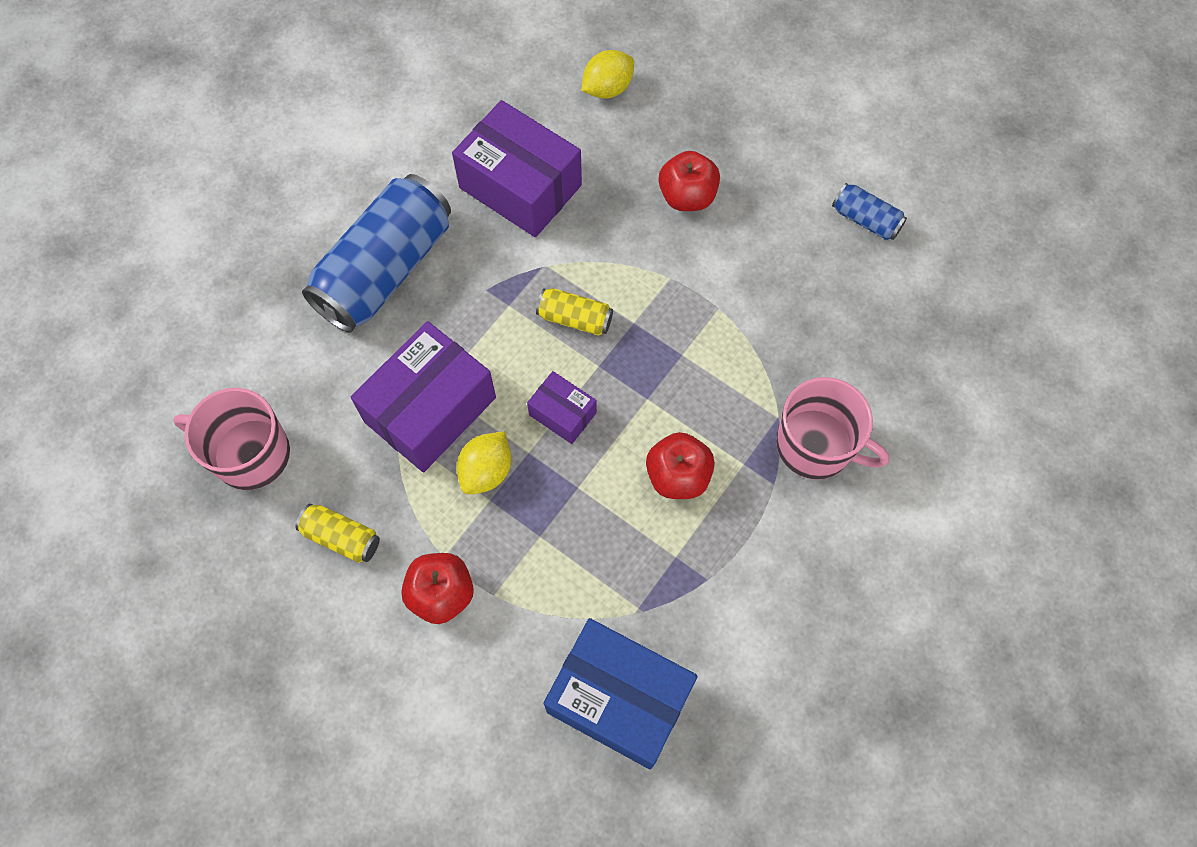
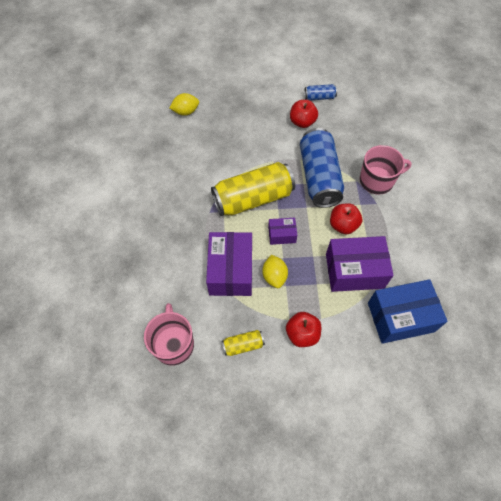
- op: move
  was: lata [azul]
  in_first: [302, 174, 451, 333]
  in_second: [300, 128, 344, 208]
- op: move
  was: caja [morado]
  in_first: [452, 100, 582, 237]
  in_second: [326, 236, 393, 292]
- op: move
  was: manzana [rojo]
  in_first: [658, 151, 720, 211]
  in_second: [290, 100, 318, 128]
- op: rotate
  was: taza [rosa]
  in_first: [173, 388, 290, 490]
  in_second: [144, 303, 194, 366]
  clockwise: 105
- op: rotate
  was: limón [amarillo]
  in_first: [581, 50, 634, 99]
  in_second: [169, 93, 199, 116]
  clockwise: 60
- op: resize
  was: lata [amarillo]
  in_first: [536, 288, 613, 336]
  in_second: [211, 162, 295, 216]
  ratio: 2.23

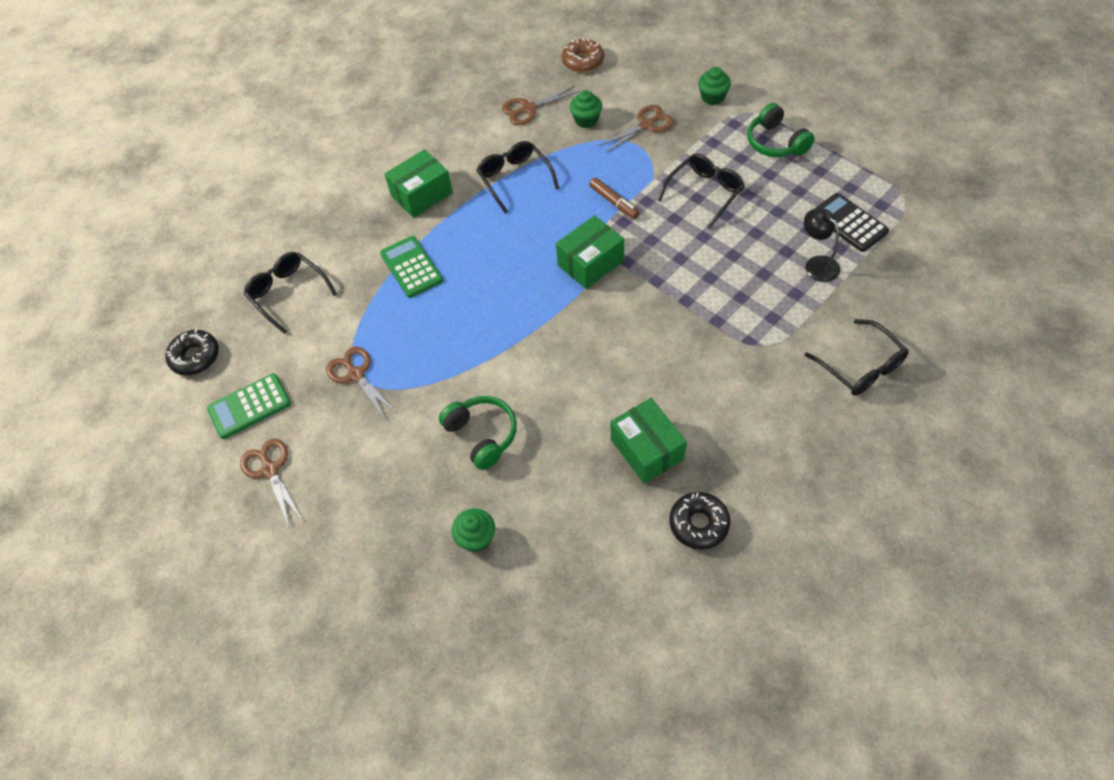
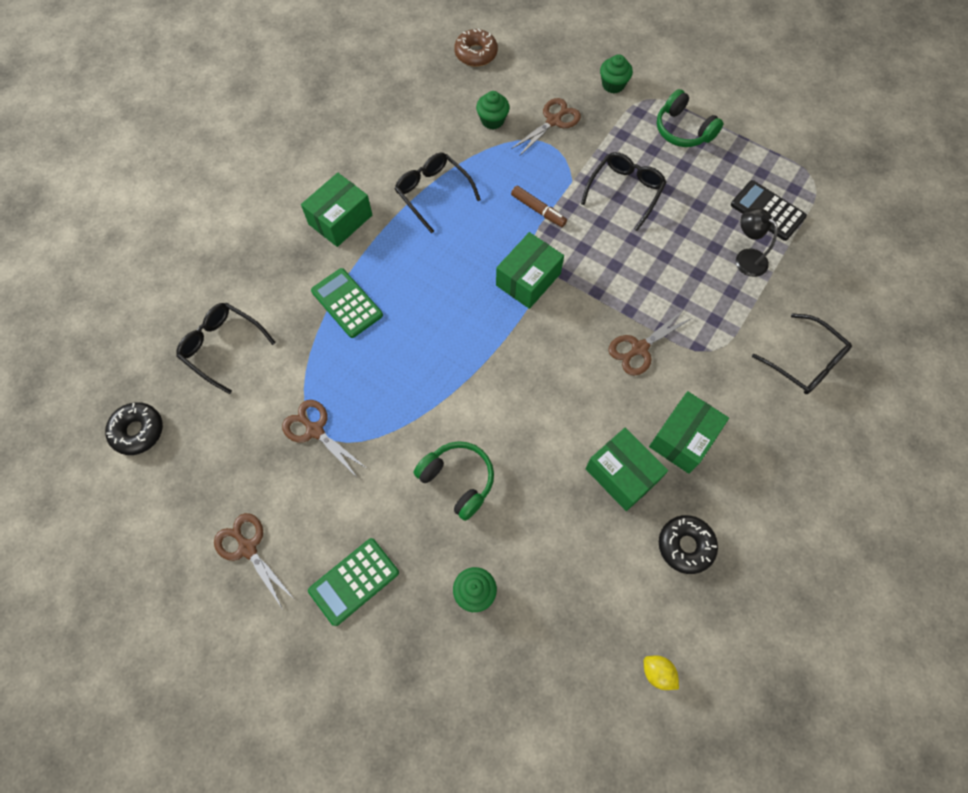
- op: insert
  now: limón [amarillo]
  in_second: [644, 656, 679, 690]
- op: insert
  now: caja [verde]
  in_second: [649, 391, 729, 474]
- op: move
  was: calculadora [verde]
  in_first: [207, 373, 291, 439]
  in_second: [308, 538, 399, 626]
- op: move
  was: tijeras [marrón]
  in_first: [502, 86, 580, 125]
  in_second: [608, 310, 692, 376]

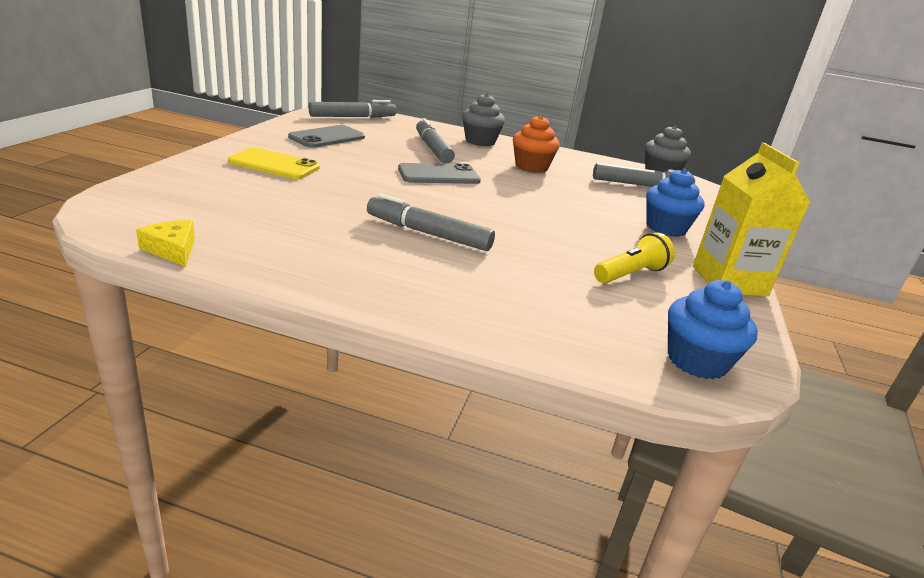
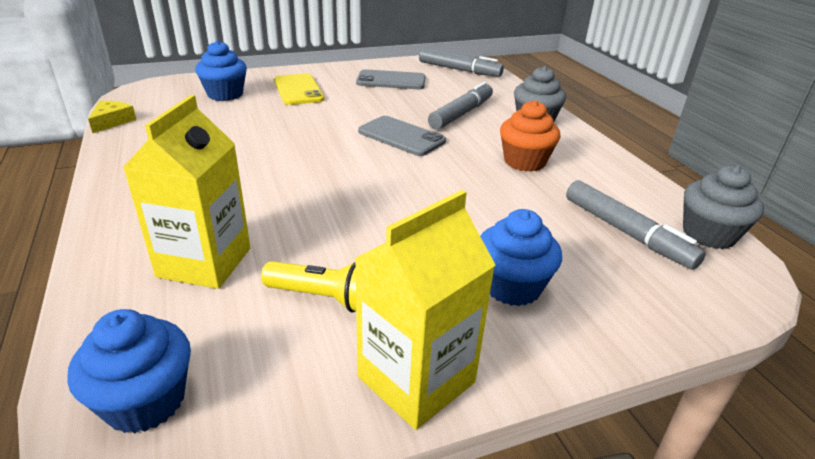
- op: delete
  was: rotulador [gris]
  in_first: [367, 194, 495, 251]
- op: insert
  now: cartón de leche [amarillo]
  in_second: [123, 95, 250, 289]
- op: insert
  now: magdalena [azul]
  in_second: [195, 40, 247, 101]

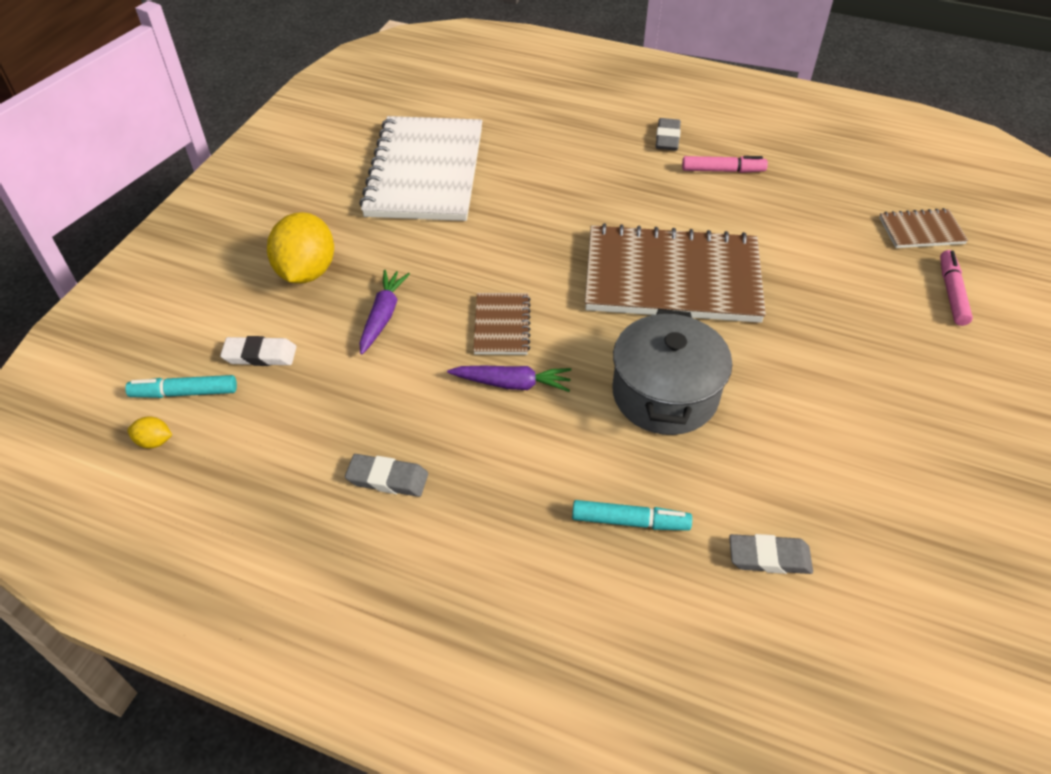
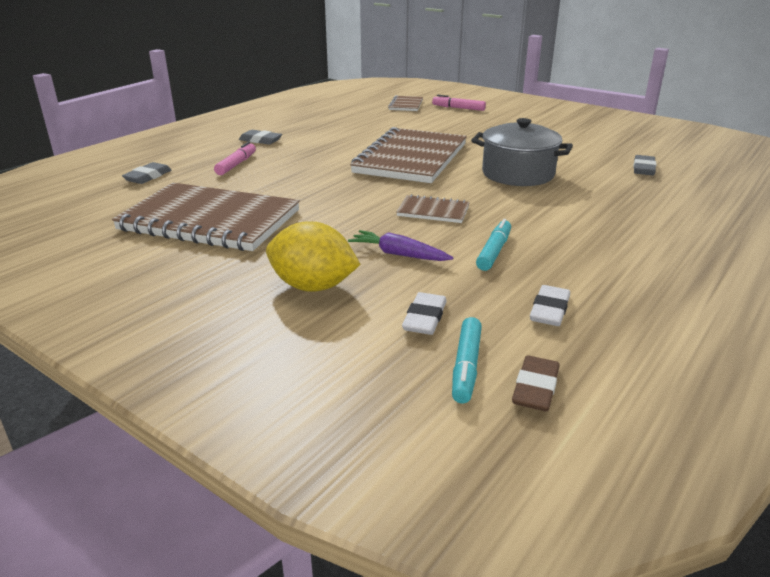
- op: delete
  was: zanahoria [morado]
  in_first: [447, 366, 571, 392]
- op: insert
  now: goma de borrar [blanco]
  in_second: [530, 285, 570, 326]
- op: move
  was: goma de borrar [gris]
  in_first: [345, 454, 428, 497]
  in_second: [122, 162, 171, 184]
- op: move
  was: rotulador [turquesa]
  in_first: [572, 500, 692, 531]
  in_second: [476, 219, 511, 271]
- op: move
  was: rotulador [rosa]
  in_first: [682, 156, 768, 173]
  in_second: [214, 142, 256, 175]
- op: replace
  was: limón [amarillo]
  now: goma de borrar [marrón]
  in_first: [127, 416, 172, 448]
  in_second: [512, 355, 560, 412]
- op: recolor
  was: cuaderno [blanco]
  now: cuaderno [marrón]
  in_first: [359, 116, 482, 221]
  in_second: [112, 183, 300, 251]

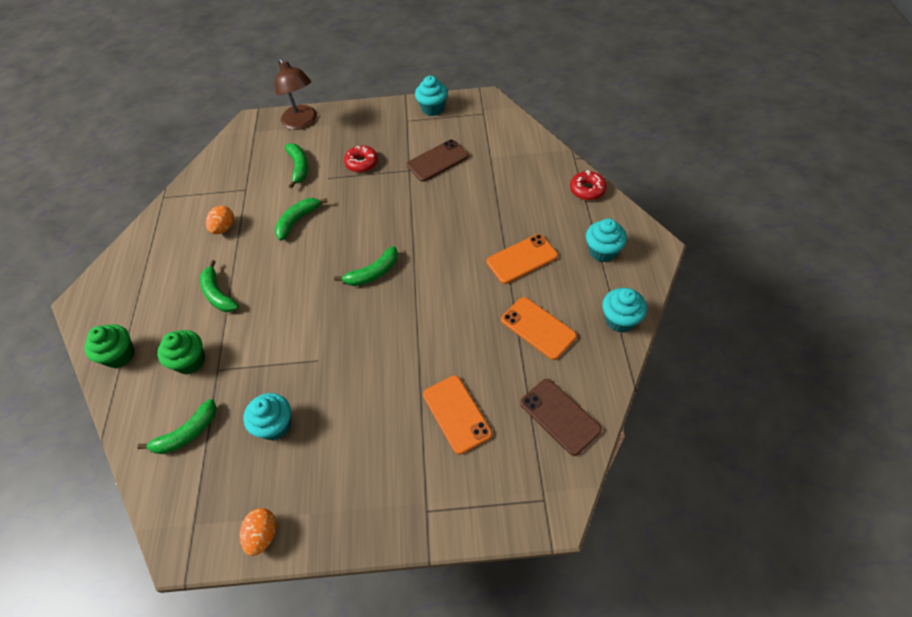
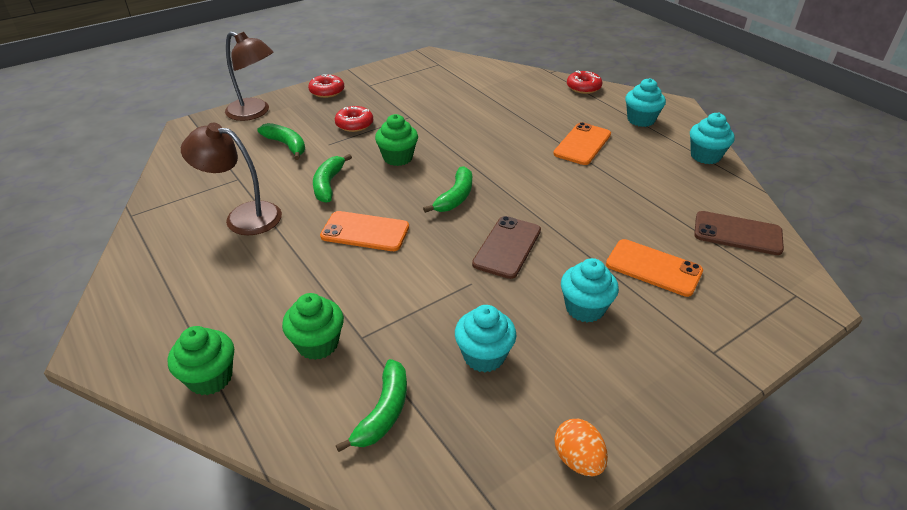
- op: delete
  was: plátano [verde]
  in_first: [200, 260, 239, 312]
- op: insert
  now: rosquilla [rojo]
  in_second: [308, 74, 344, 98]
- op: insert
  now: magdalena [verde]
  in_second: [375, 114, 418, 166]
- op: move
  was: móvil [marrón]
  in_first: [407, 139, 469, 182]
  in_second: [472, 216, 541, 279]
- op: move
  was: magdalena [turquesa]
  in_first: [415, 76, 448, 116]
  in_second: [561, 258, 619, 323]
- op: move
  was: móvil [naranja]
  in_first: [501, 297, 577, 360]
  in_second: [320, 211, 409, 251]
- op: replace
  was: huevo [naranja]
  now: lámpara [marrón]
  in_first: [206, 206, 234, 234]
  in_second: [181, 123, 282, 235]

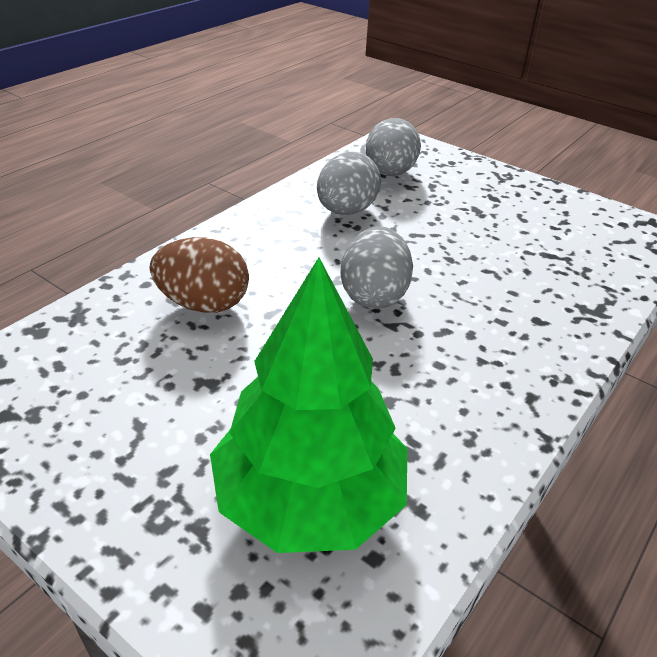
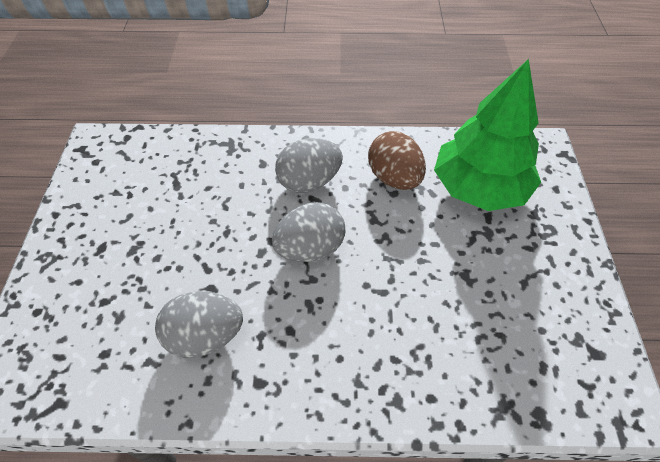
- op: move
  was: huevo [marrón]
  in_first: [150, 237, 249, 313]
  in_second: [368, 131, 426, 190]
- op: move
  was: huevo [gris]
  in_first: [366, 118, 421, 176]
  in_second: [275, 138, 343, 193]

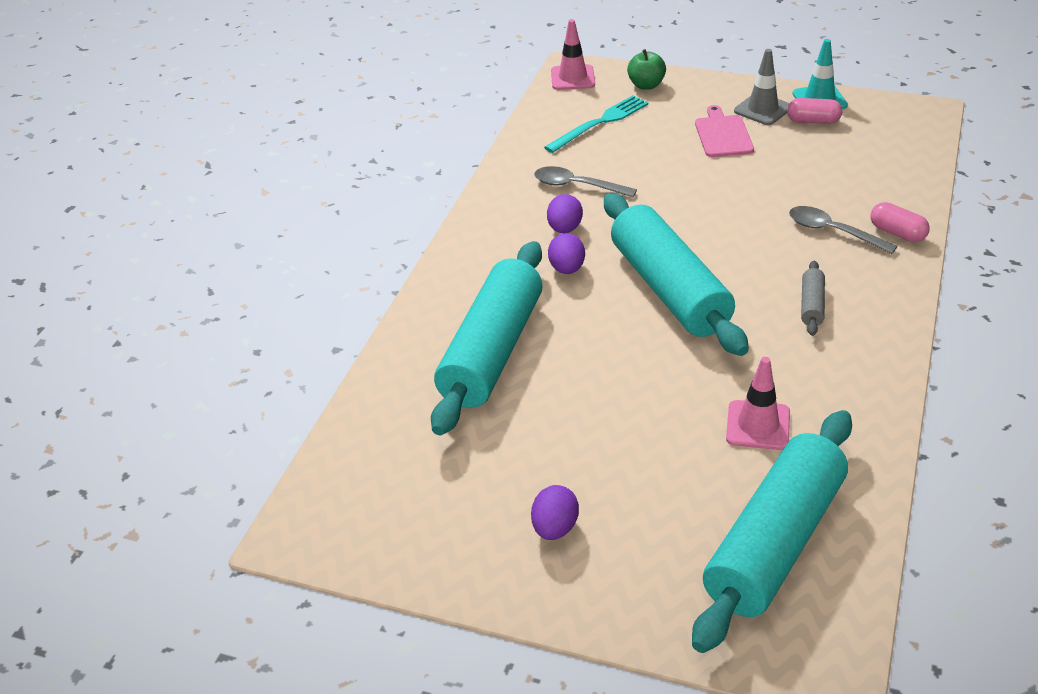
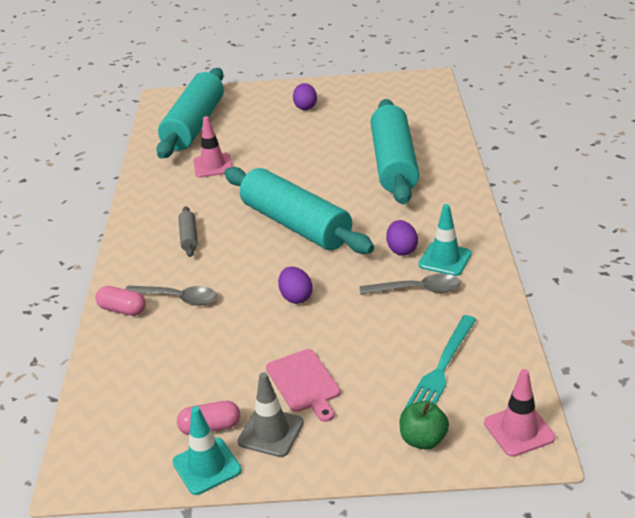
- op: insert
  now: cono de tráfico [turquesa]
  in_second: [418, 204, 472, 276]
- op: move
  was: huevo [morado]
  in_first: [548, 233, 585, 274]
  in_second: [278, 266, 313, 304]

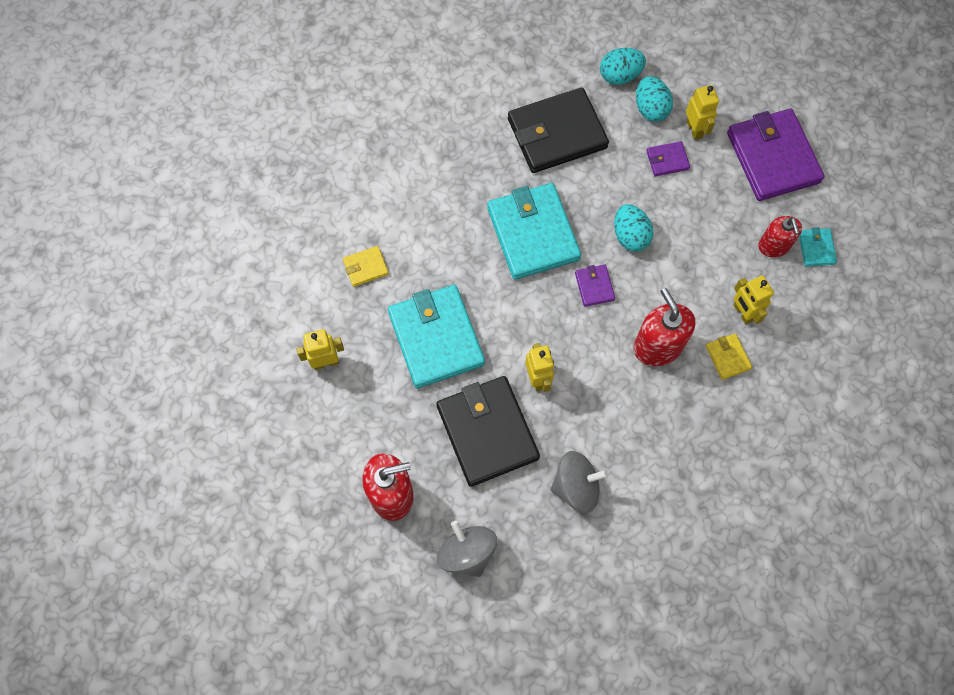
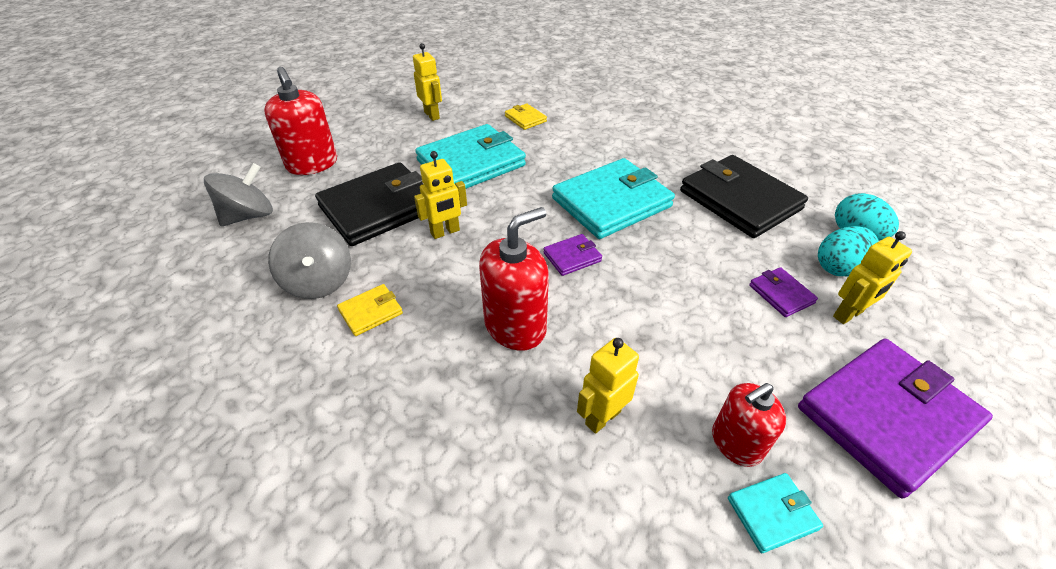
- op: delete
  was: huevo [turquesa]
  in_first: [614, 204, 653, 251]
- op: move
  was: cartera [amarillo]
  in_first: [706, 333, 752, 380]
  in_second: [337, 284, 403, 336]

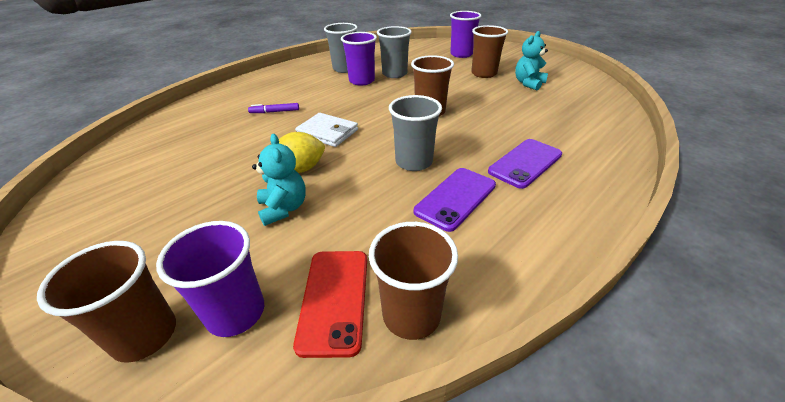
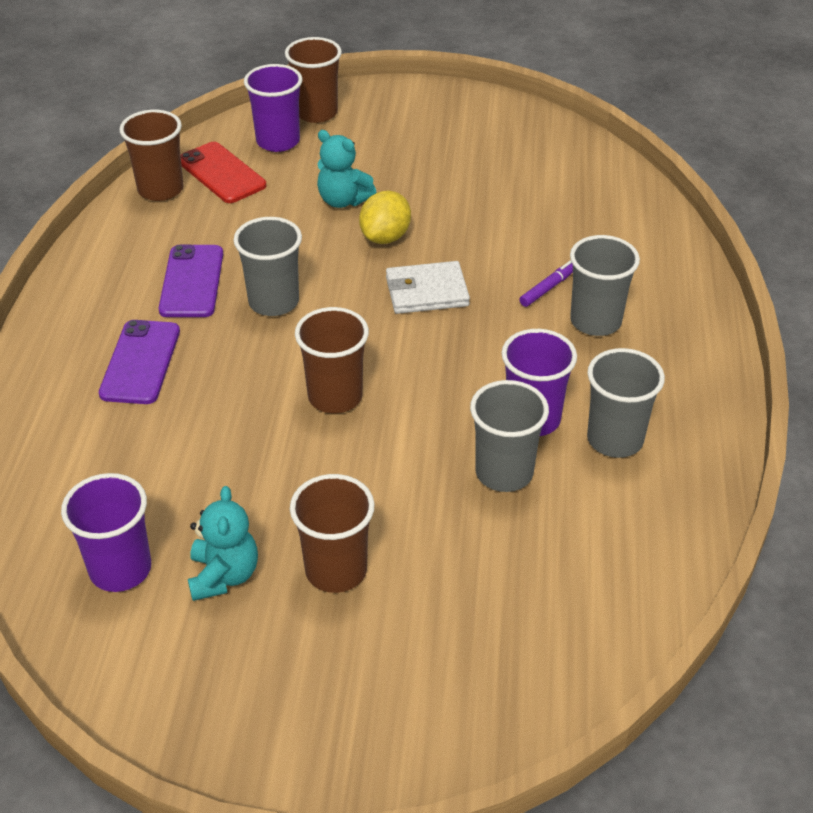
- op: insert
  now: vaso [gris]
  in_second: [570, 235, 640, 336]
- op: move
  was: vaso [morado]
  in_first: [450, 11, 481, 58]
  in_second: [61, 473, 151, 592]

